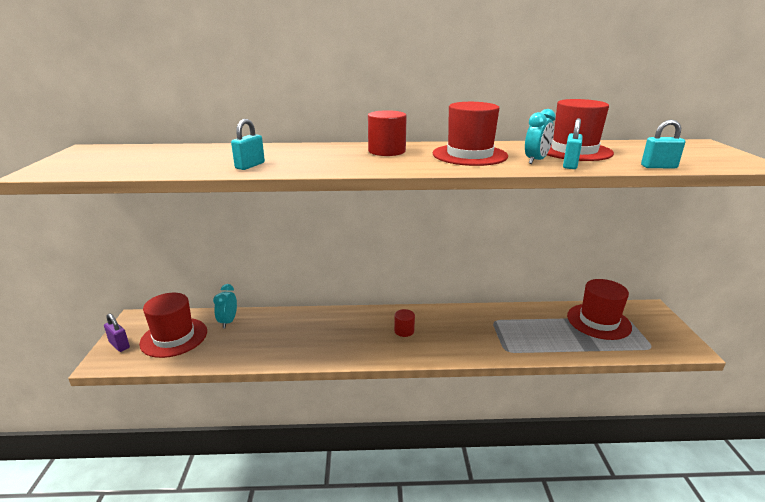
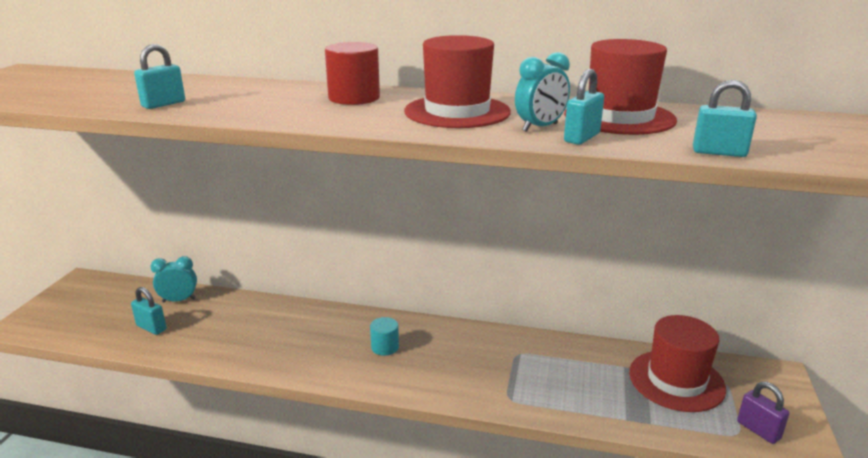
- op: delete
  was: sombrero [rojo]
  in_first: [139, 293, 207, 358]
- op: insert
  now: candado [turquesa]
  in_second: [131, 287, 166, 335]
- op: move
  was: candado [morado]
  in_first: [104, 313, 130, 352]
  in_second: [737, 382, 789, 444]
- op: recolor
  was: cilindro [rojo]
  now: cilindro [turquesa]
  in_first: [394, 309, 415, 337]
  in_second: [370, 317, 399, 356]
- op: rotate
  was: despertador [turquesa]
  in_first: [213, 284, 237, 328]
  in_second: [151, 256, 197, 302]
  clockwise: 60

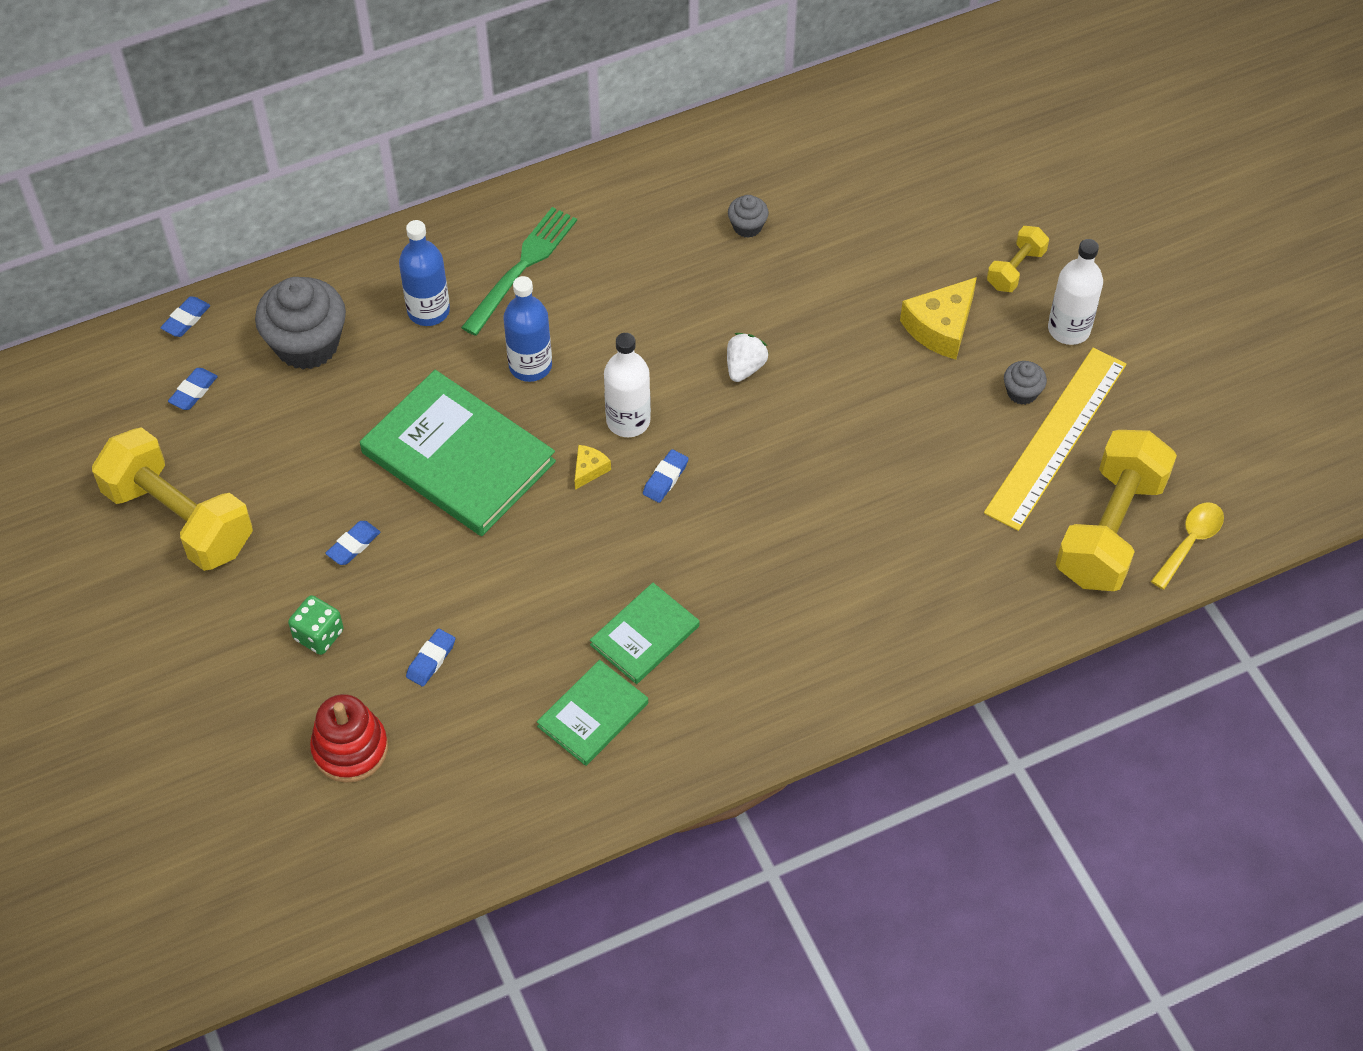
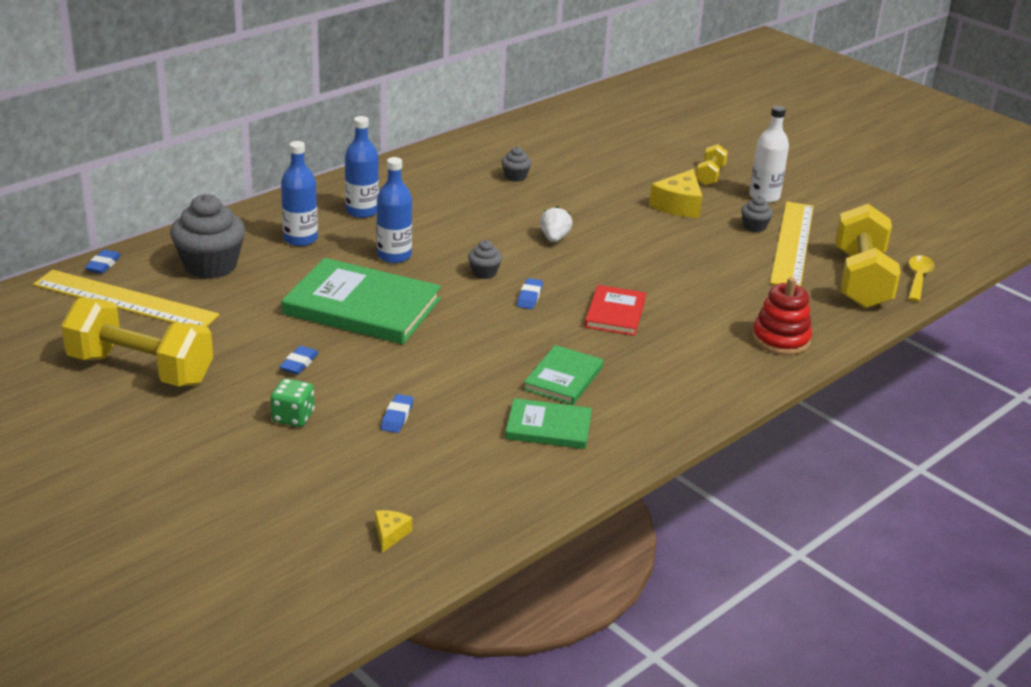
- op: insert
  now: libro [rojo]
  in_second: [585, 285, 646, 336]
- op: move
  was: juguete apilable [rojo]
  in_first: [310, 694, 388, 783]
  in_second: [752, 277, 812, 355]
- op: move
  was: queso [amarillo]
  in_first: [574, 445, 611, 490]
  in_second: [375, 510, 412, 552]
- op: replace
  was: goma de borrar [azul]
  now: regla [amarillo]
  in_first: [168, 368, 218, 410]
  in_second: [33, 270, 219, 327]
- op: replace
  was: tenedor [verde]
  now: botella [azul]
  in_first: [461, 207, 577, 336]
  in_second: [345, 116, 379, 218]
- op: replace
  was: botella [blanco]
  now: magdalena [gris]
  in_first: [604, 333, 651, 437]
  in_second: [468, 240, 502, 279]
- op: rotate
  was: libro [verde]
  in_first: [537, 660, 648, 766]
  in_second: [505, 398, 592, 449]
  clockwise: 75

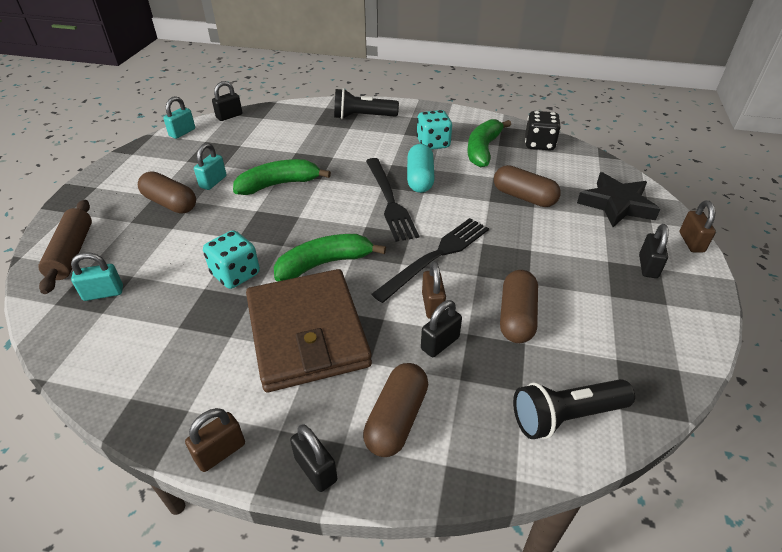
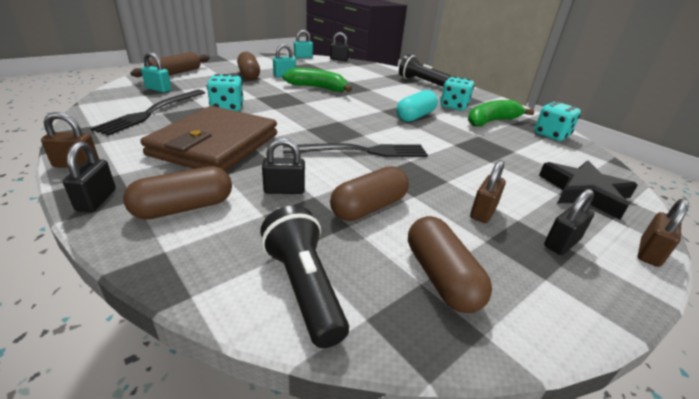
- op: delete
  was: plátano [verde]
  in_first: [274, 234, 386, 282]
- op: move
  was: tenedor [negro]
  in_first: [366, 158, 419, 242]
  in_second: [90, 90, 205, 136]
- op: move
  was: candado [marrón]
  in_first: [422, 261, 446, 319]
  in_second: [470, 160, 506, 223]
- op: move
  was: cápsula [marrón]
  in_first: [494, 165, 561, 207]
  in_second: [408, 216, 492, 313]
- op: recolor
  was: dado [negro]
  now: dado [turquesa]
  in_first: [525, 111, 561, 150]
  in_second: [534, 102, 581, 141]
- op: rotate
  was: lámpara de mano [negro]
  in_first: [513, 379, 635, 439]
  in_second: [260, 205, 349, 348]
  clockwise: 45

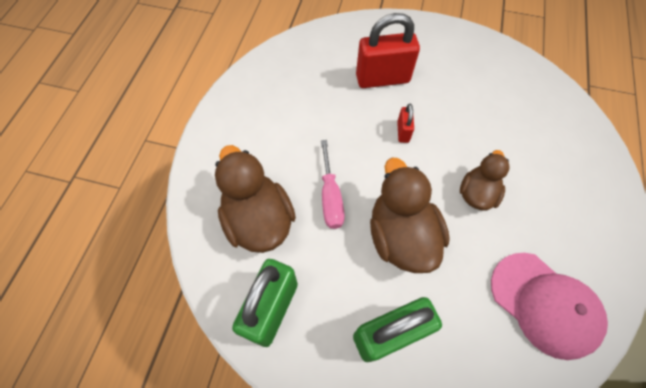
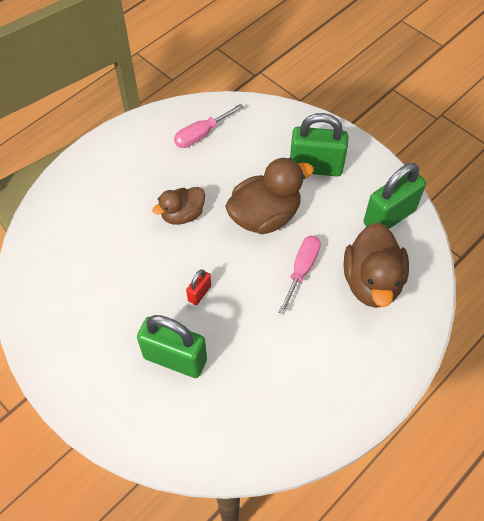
- op: replace
  was: gorra [rosa]
  now: destornillador [rosa]
  in_first: [491, 253, 608, 360]
  in_second: [174, 104, 244, 148]
- op: recolor
  was: candado [rojo]
  now: candado [verde]
  in_first: [356, 13, 420, 88]
  in_second: [137, 315, 207, 378]
- op: rotate
  was: pato [marrón]
  in_first: [370, 158, 450, 273]
  in_second: [225, 158, 314, 234]
  clockwise: -135

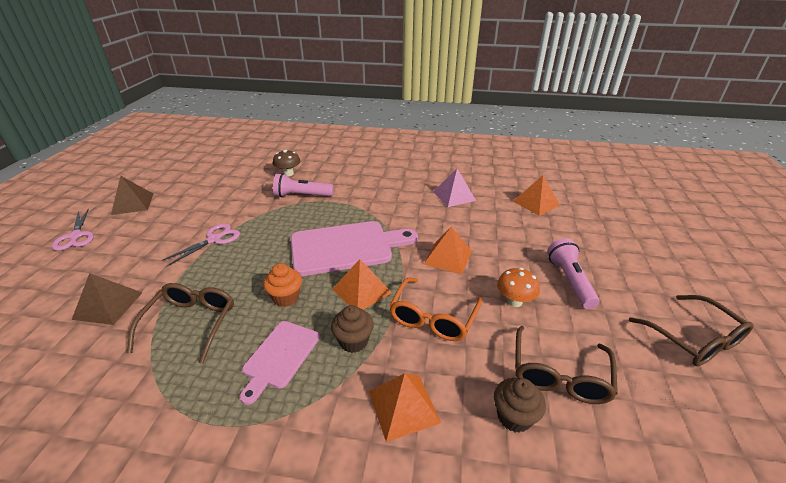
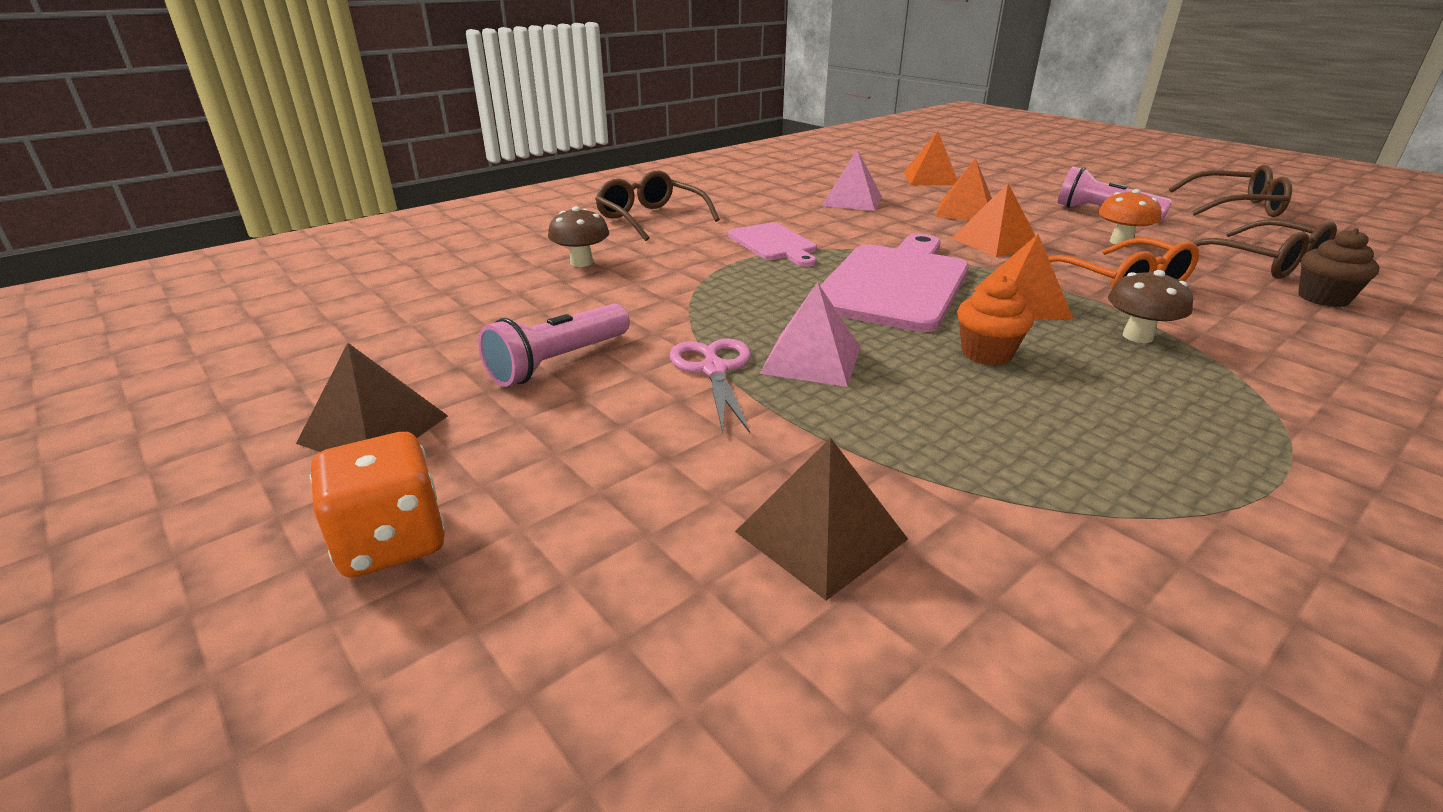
- op: insert
  now: pirámide [rosa]
  in_second: [760, 282, 860, 387]
- op: move
  was: gafas [marrón]
  in_first: [127, 283, 234, 364]
  in_second: [595, 171, 720, 241]
- op: move
  was: tabla de cortar [rosa]
  in_first: [240, 321, 320, 405]
  in_second: [728, 223, 817, 267]
- op: move
  was: lámpara de mano [rosa]
  in_first: [273, 173, 333, 197]
  in_second: [478, 304, 630, 387]
- op: move
  was: pirámide [naranja]
  in_first: [369, 373, 441, 442]
  in_second: [935, 158, 992, 220]
- op: replace
  was: tijeras [rosa]
  now: dado [naranja]
  in_first: [52, 208, 94, 251]
  in_second: [310, 432, 446, 578]
- op: replace
  was: magdalena [marrón]
  now: seta [marrón]
  in_first: [331, 305, 374, 353]
  in_second: [1108, 270, 1193, 343]

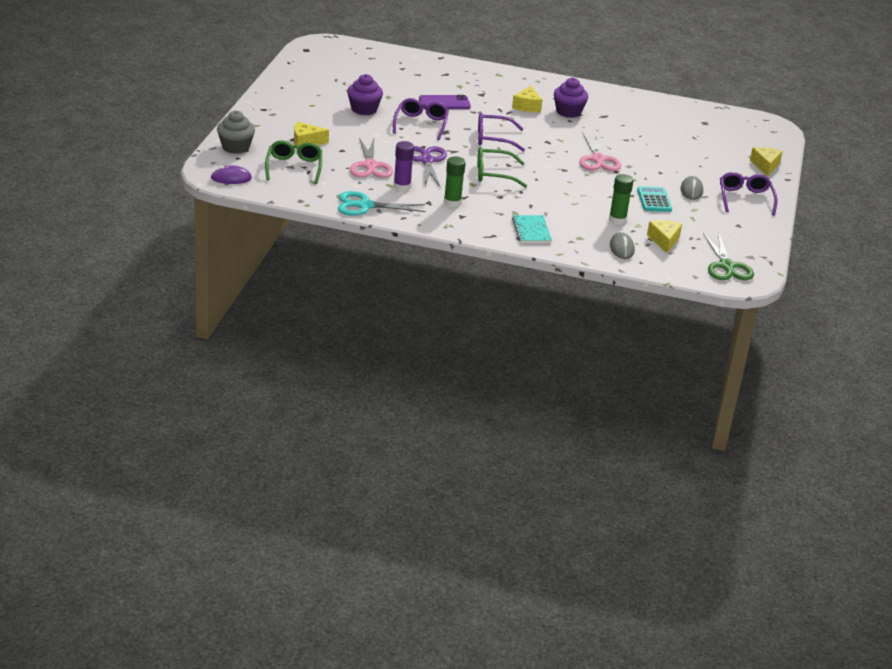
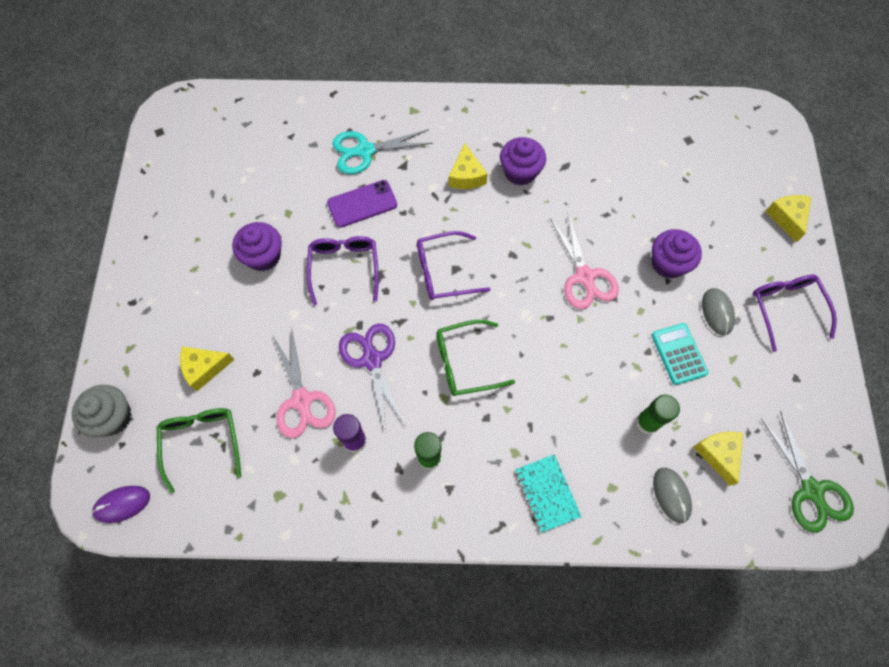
- op: insert
  now: magdalena [morado]
  in_second: [652, 229, 702, 279]
- op: move
  was: tijeras [turquesa]
  in_first: [338, 191, 425, 216]
  in_second: [332, 129, 433, 174]

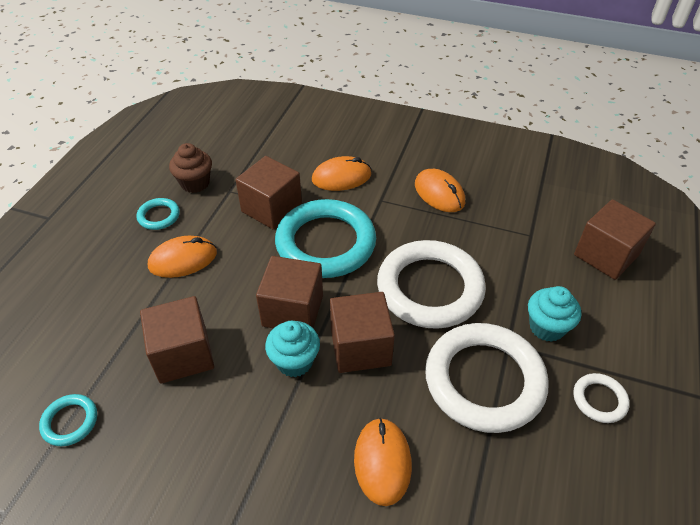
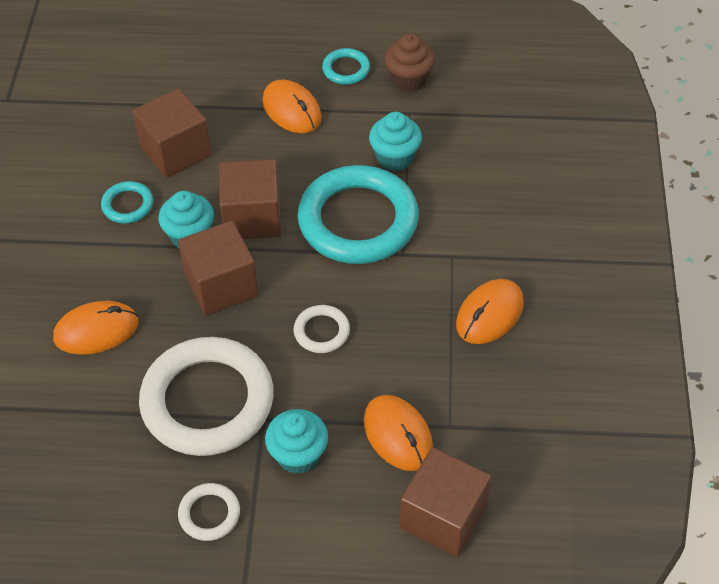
- op: move
  was: anillo [turquesa]
  in_first: [39, 394, 97, 446]
  in_second: [101, 181, 153, 223]
- op: move
  was: ratón [naranja]
  in_first: [312, 156, 371, 191]
  in_second: [363, 395, 433, 471]
- op: replace
  was: cubo [marrón]
  now: magdalena [turquesa]
  in_first: [236, 156, 302, 230]
  in_second: [369, 112, 422, 171]
- op: resize
  was: anillo [blanco]
  in_first: [377, 240, 486, 329]
  in_second: [294, 305, 350, 353]
  ratio: 0.44

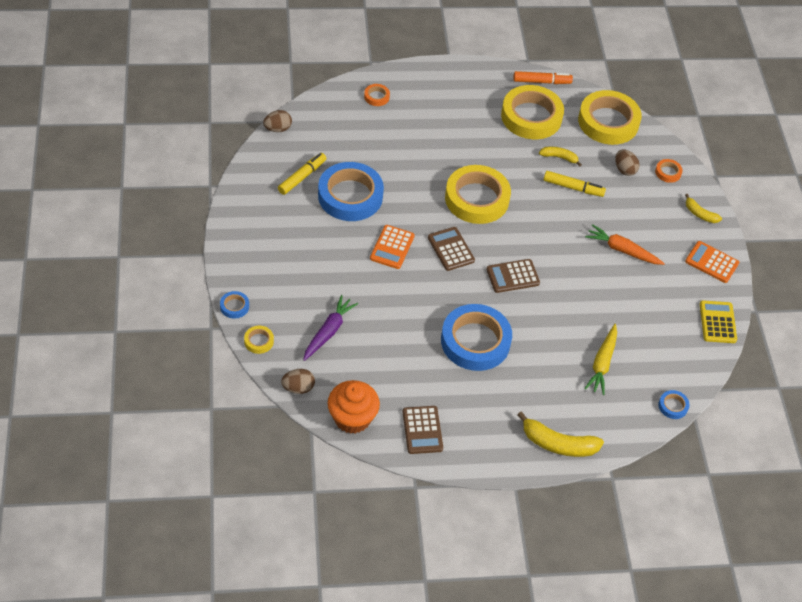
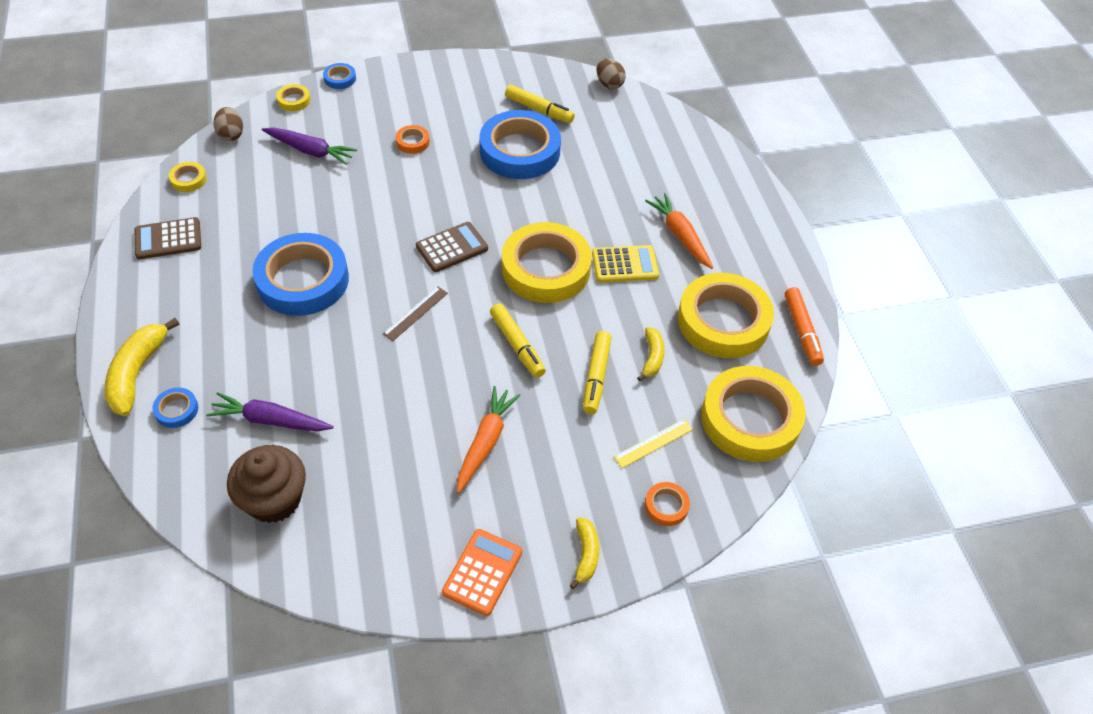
- op: delete
  was: calculadora [naranja]
  in_first: [370, 225, 415, 269]
- op: insert
  now: magdalena [marrón]
  in_second: [227, 445, 306, 523]
- op: insert
  now: rotulador [amarillo]
  in_second: [490, 304, 546, 378]
- op: insert
  now: zanahoria [naranja]
  in_second: [645, 193, 713, 269]
- op: move
  was: cinta adhesiva [naranja]
  in_first: [364, 84, 390, 106]
  in_second: [395, 125, 430, 154]
- op: move
  was: cinta adhesiva [azul]
  in_first: [658, 390, 690, 419]
  in_second: [152, 388, 198, 428]
- op: move
  was: calculadora [amarillo]
  in_first: [700, 300, 737, 343]
  in_second: [592, 245, 659, 283]
- op: replace
  was: magdalena [naranja]
  now: cinta adhesiva [amarillo]
  in_first: [327, 380, 380, 434]
  in_second: [169, 162, 207, 192]
- op: replace
  was: calculadora [marrón]
  now: regla [marrón]
  in_first: [486, 259, 540, 293]
  in_second: [383, 286, 448, 341]
- op: replace
  was: huevo [marrón]
  now: regla [amarillo]
  in_first: [615, 149, 639, 176]
  in_second: [614, 419, 693, 468]
- op: recolor
  was: zanahoria [amarillo]
  now: zanahoria [morado]
  in_first: [584, 324, 617, 395]
  in_second: [206, 392, 334, 431]
- op: rotate
  was: plátano [amarillo]
  in_first: [685, 194, 722, 223]
  in_second: [570, 517, 599, 589]
  clockwise: 150

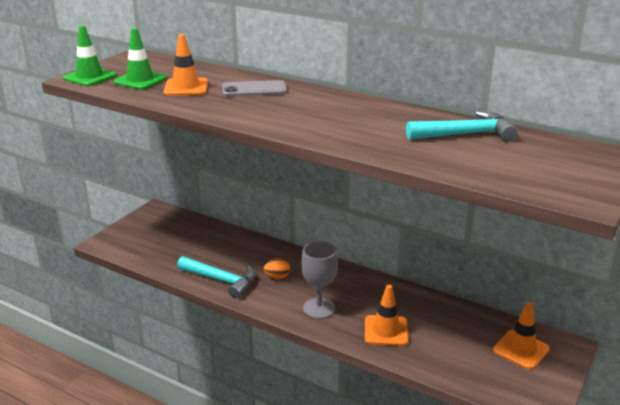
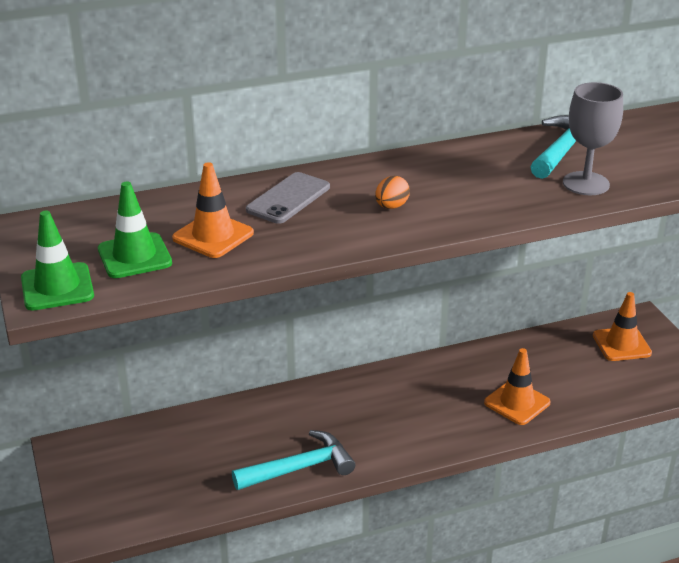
- op: move
  was: huevo [naranja]
  in_first: [263, 259, 290, 279]
  in_second: [375, 176, 410, 209]
- op: move
  was: copa [gris]
  in_first: [301, 241, 338, 319]
  in_second: [563, 82, 623, 195]

